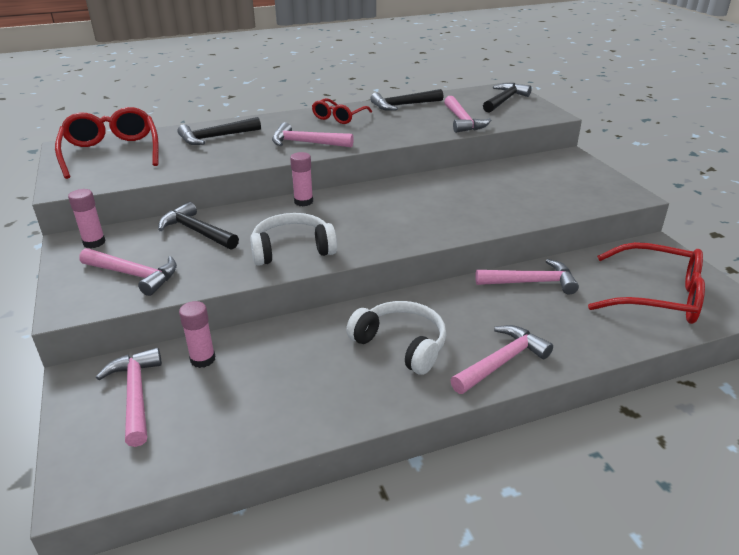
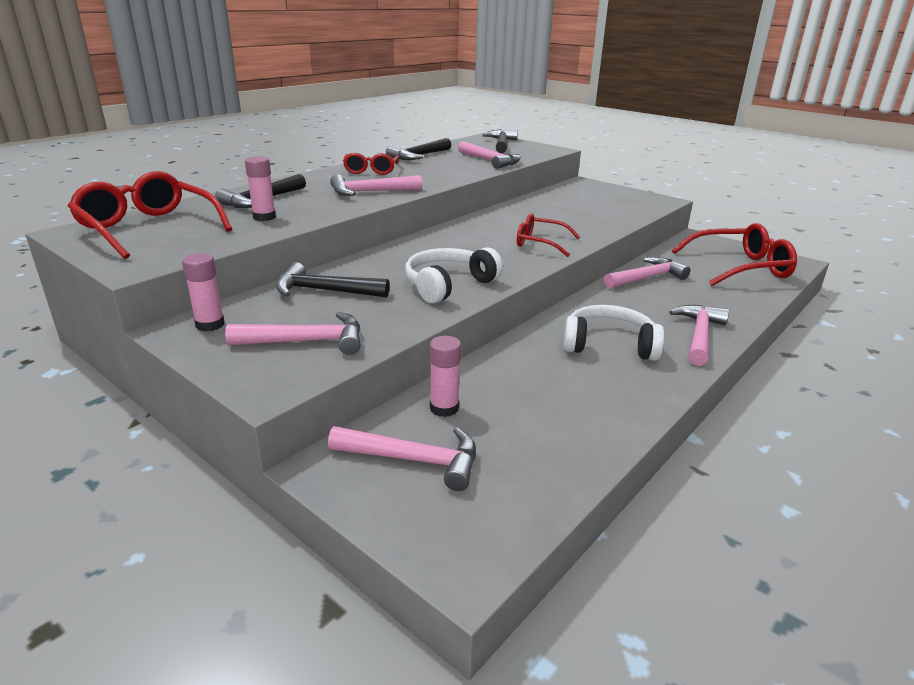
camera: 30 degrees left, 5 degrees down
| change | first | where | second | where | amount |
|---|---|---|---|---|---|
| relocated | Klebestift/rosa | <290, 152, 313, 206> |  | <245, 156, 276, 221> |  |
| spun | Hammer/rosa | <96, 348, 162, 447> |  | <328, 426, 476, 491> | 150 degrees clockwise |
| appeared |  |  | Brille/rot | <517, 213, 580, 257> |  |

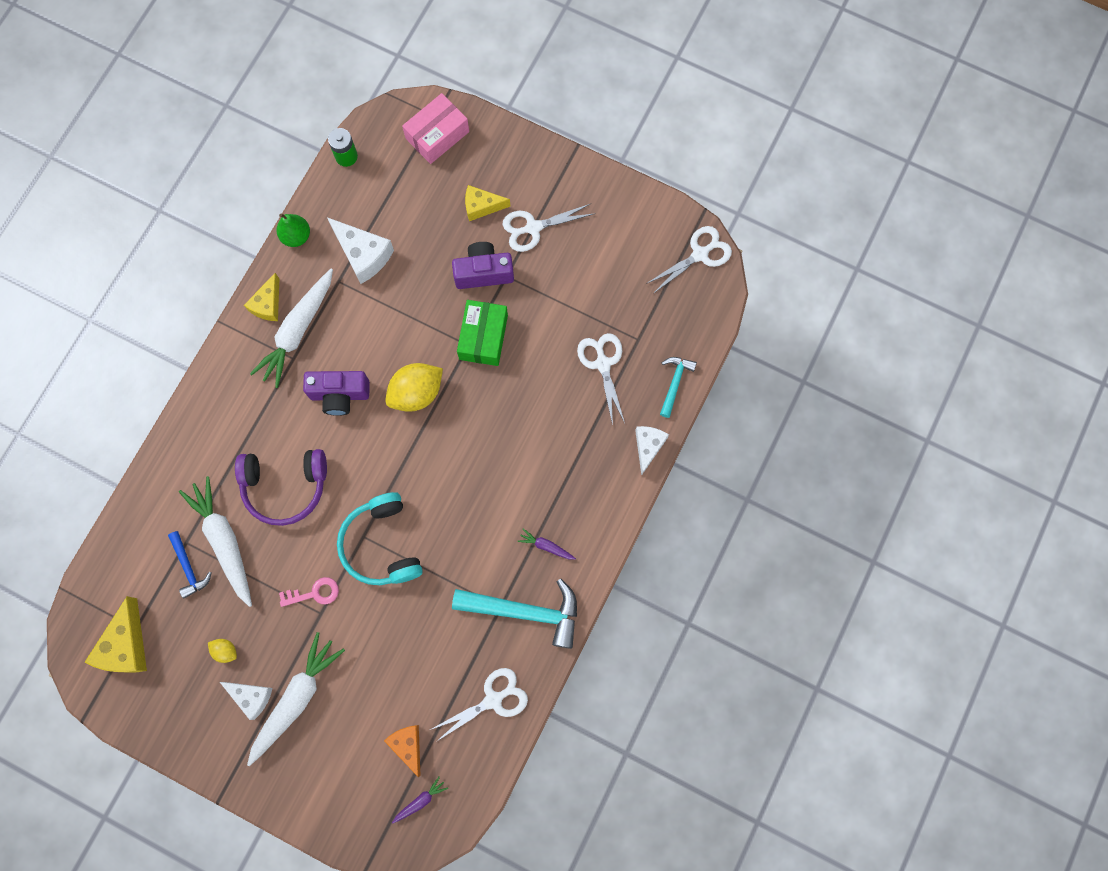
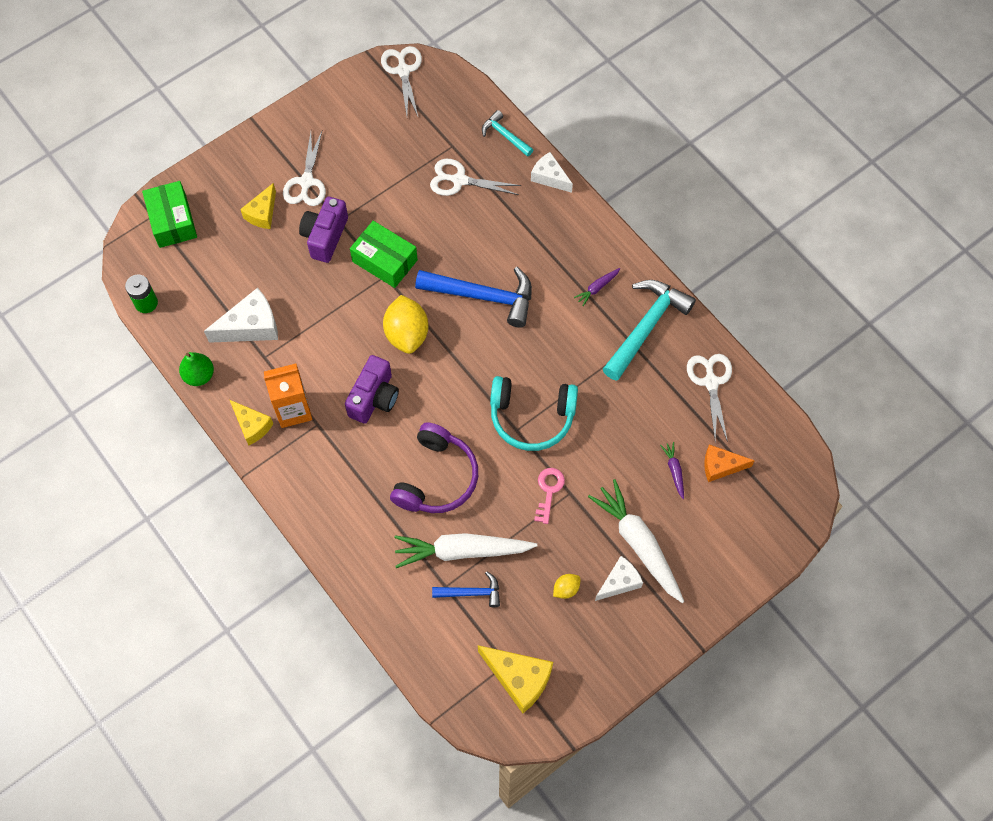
camera: 65 degrees left, 10 degrees down
| change | first | where | second | where | amount |
|---|---|---|---|---|---|
| colour | Schachtel/rosa | <402, 93, 469, 164> | Schachtel/grün | <142, 181, 197, 248> |  |
| exchanged | Karotte/weiß | <250, 269, 333, 388> | Getränkekarton/orange | <264, 364, 312, 428> |  |
| relocated | Karotte/lila | <392, 776, 448, 824> |  | <660, 442, 684, 499> |  |
| appeared |  |  | Hammer/blau | <415, 267, 532, 328> |  |

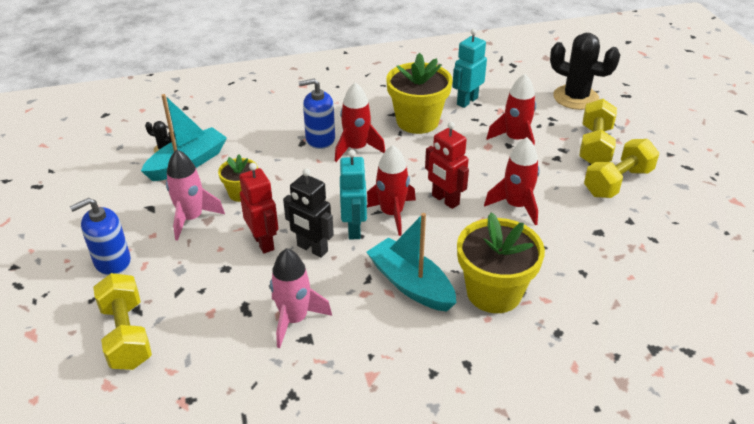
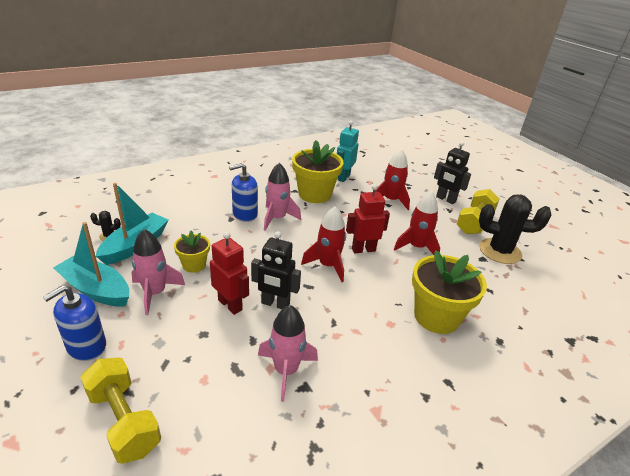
camera: 20 degrees left, 5 degrees down
| change | first | where | second | where | amount |
|---|---|---|---|---|---|
| relocated | Kaktus/schwarz | <550, 33, 620, 110> |  | <479, 195, 551, 264> |  |
| colour | Rakete/rot | <335, 82, 385, 162> | Rakete/rosa | <264, 163, 301, 231> |  |
| exchanged | Hantel/gelb | <579, 99, 617, 164> | Roboter/schwarz | <434, 141, 471, 204> |  |
| spun | Roboter/rot | <425, 122, 469, 209> |  | <346, 184, 390, 253> | 135 degrees clockwise |
| missing | Roboter/türkis | <340, 150, 367, 240> |  |  |  |
| relocated | Boot/türkis | <367, 213, 456, 312> |  | <53, 222, 129, 307> |  |

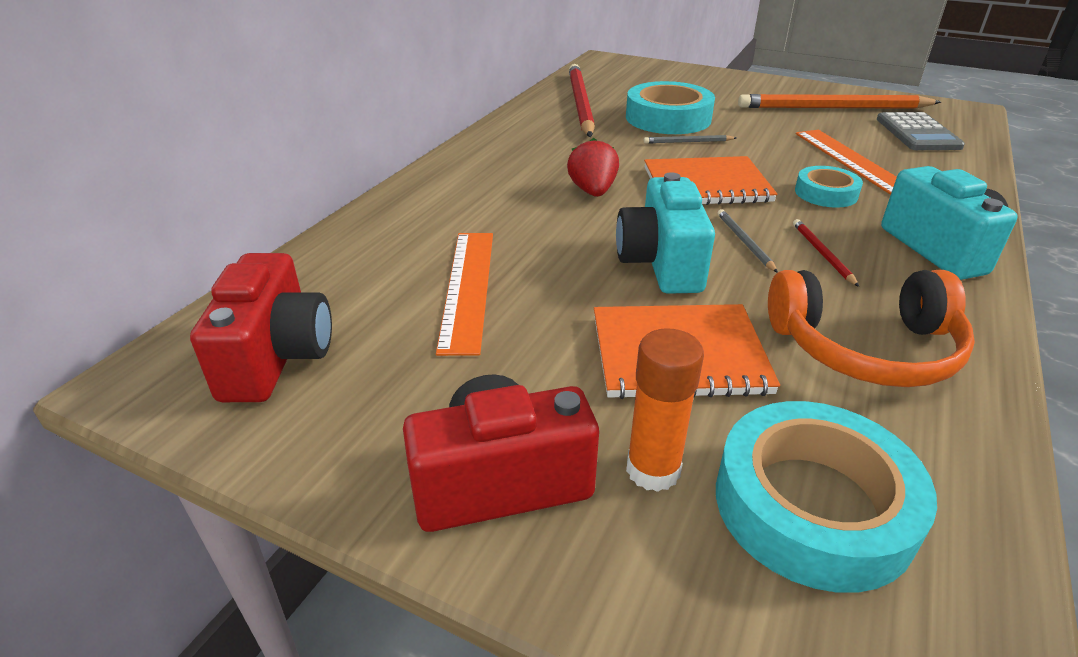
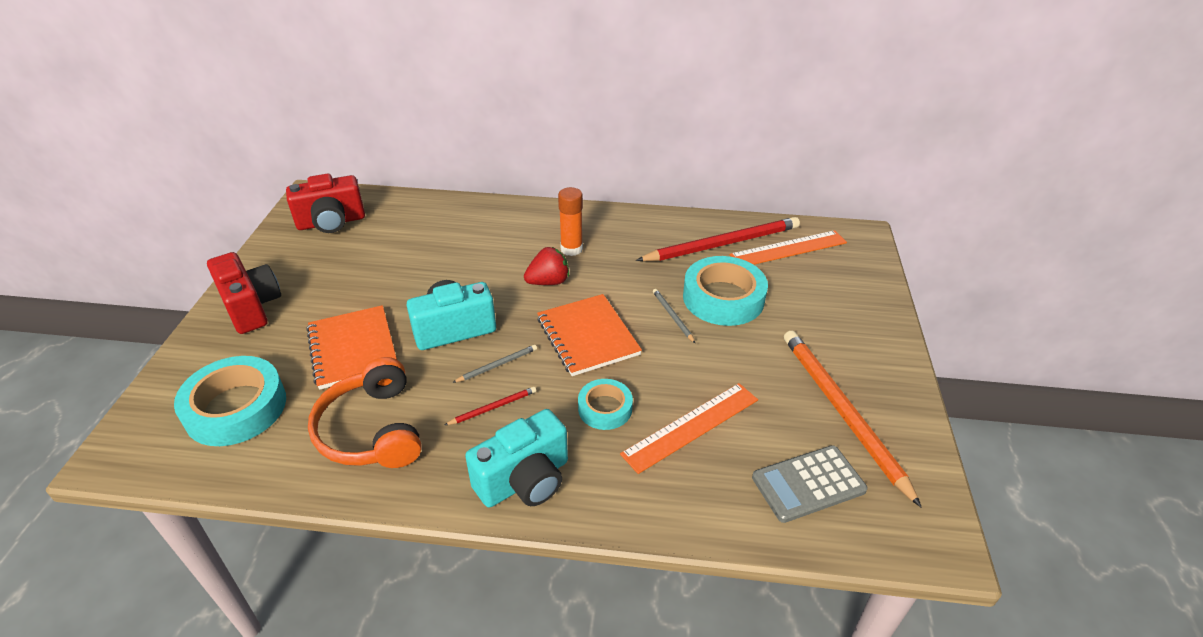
camera: 70 degrees right, 5 degrees up
| change | first | where | second | where | amount |
|---|---|---|---|---|---|
| relocated | Lineal/orange | <436, 233, 493, 356> |  | <729, 230, 847, 265> |  |
| relocated | Klebestift/orange | <626, 328, 704, 492> |  | <558, 187, 583, 256> |  |

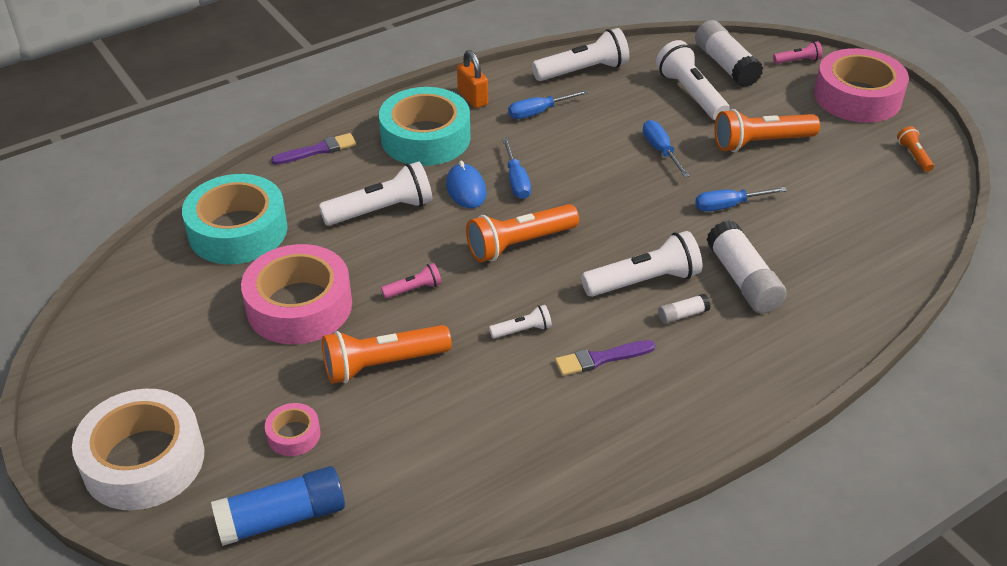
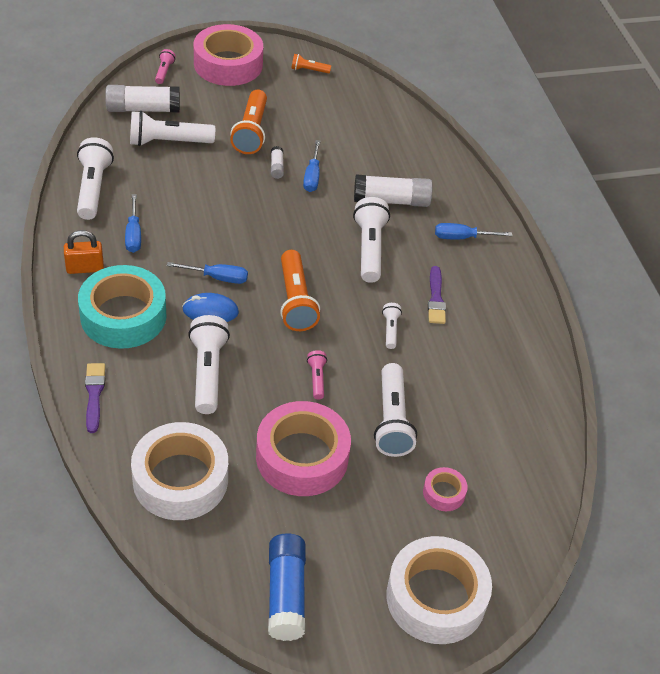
camera: 75 degrees left, 5 degrees up
| change | first | where | second | where | amount |
|---|---|---|---|---|---|
| relocated | Schraubenzieher/blau | <643, 120, 690, 177> |  | <435, 223, 512, 239> |  |
| colour | Klebeband/türkis | <182, 174, 288, 264> | Klebeband/weiß | <131, 422, 228, 520> |  |
| relocated | Klebestift/weiß | <658, 294, 710, 324> |  | <271, 146, 284, 179> |  |
| colour | Taschenlampe/orange | <322, 325, 452, 384> | Taschenlampe/weiß | <374, 363, 417, 457> |  |
| relocated | Klebestift/blau | <211, 466, 345, 546> |  | <268, 533, 306, 641> |  |

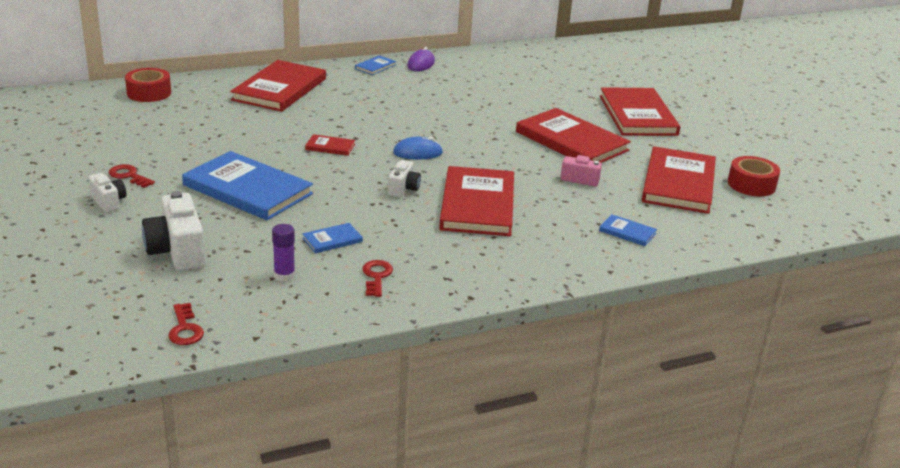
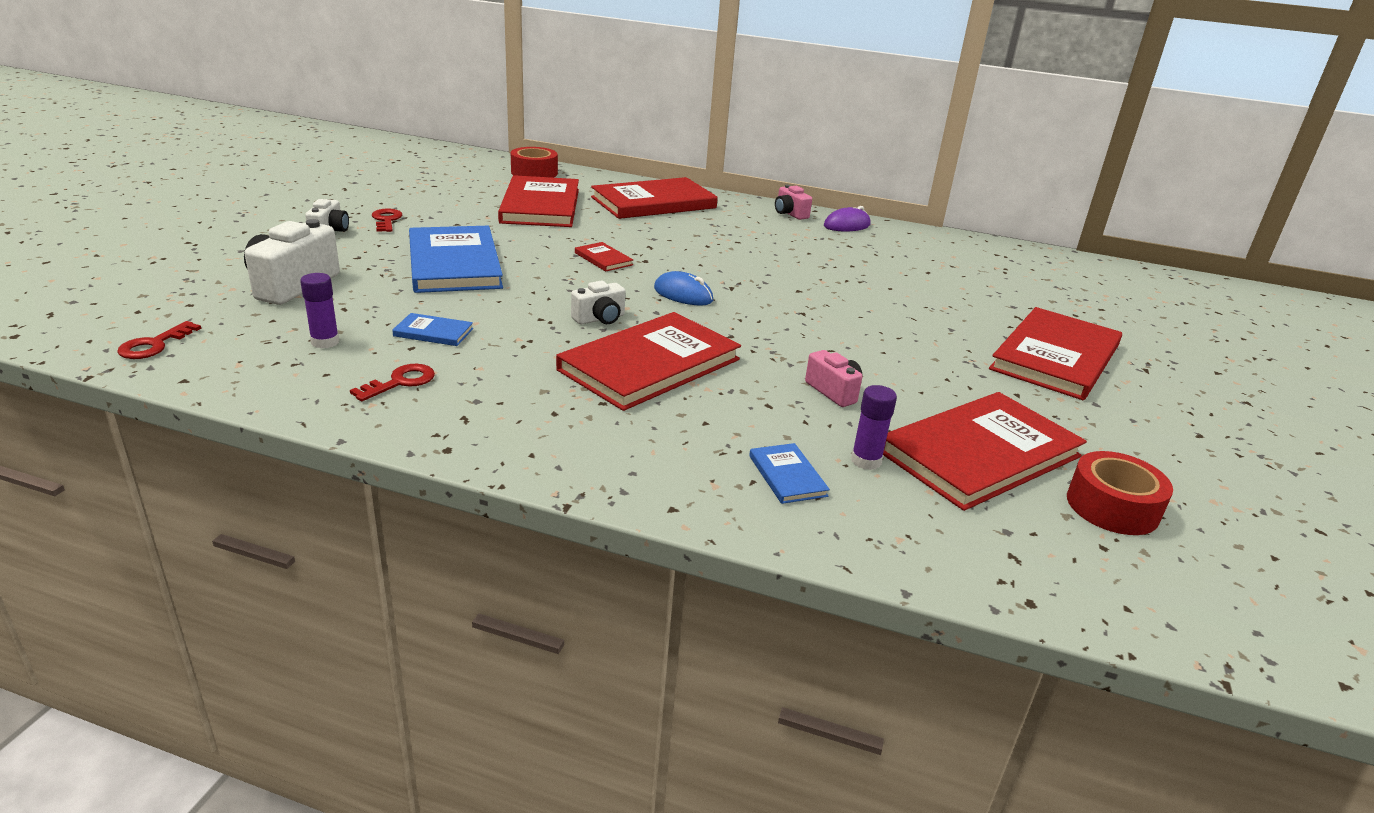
camera: 40 degrees right, 0 degrees up
| change | first | where | second | where | amount |
|---|---|---|---|---|---|
| exchanged | Buch/blau | <355, 55, 396, 75> | Kamera/rosa | <775, 185, 812, 220> |  |
| relocated | Buch/rot | <516, 108, 631, 163> |  | <498, 175, 579, 227> |  |
| appeared |  |  | Klebestift/lila | <851, 385, 897, 470> |  |

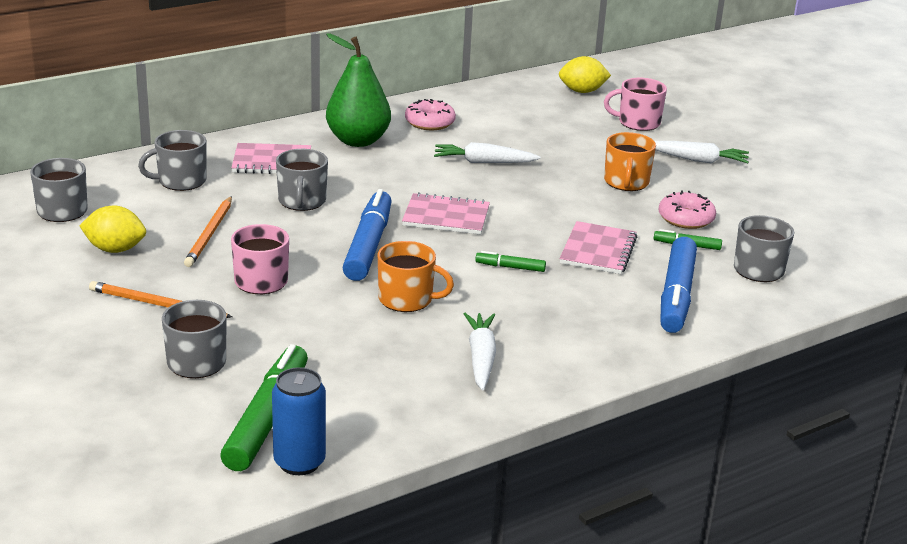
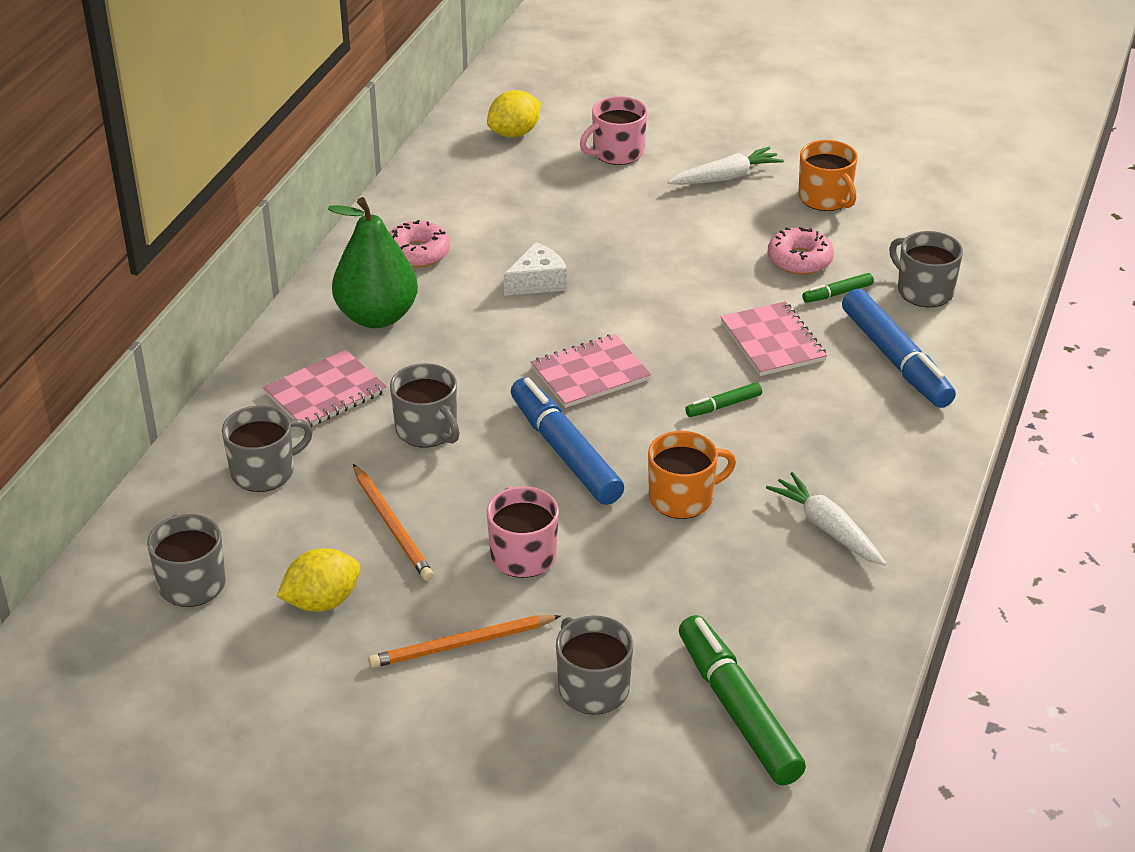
camera: 35 degrees left, 10 degrees up
| change | first | where | second | where | amount |
|---|---|---|---|---|---|
| spun | Tasse/grau | <138, 130, 206, 191> |  | <222, 405, 313, 492> | 150 degrees counterclockwise |
| relocated | Tasse/orange | <604, 132, 656, 191> |  | <798, 140, 858, 211> |  |
| exchanged | Karotte/weiß | <434, 142, 541, 163> | Käse/weiß | <504, 242, 567, 296> |  |
| missing | Dose/blau | <272, 367, 326, 475> |  |  |  |

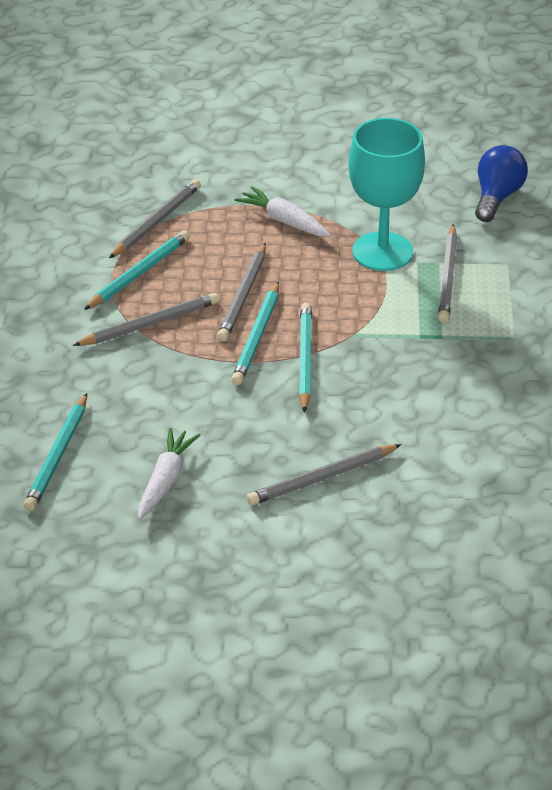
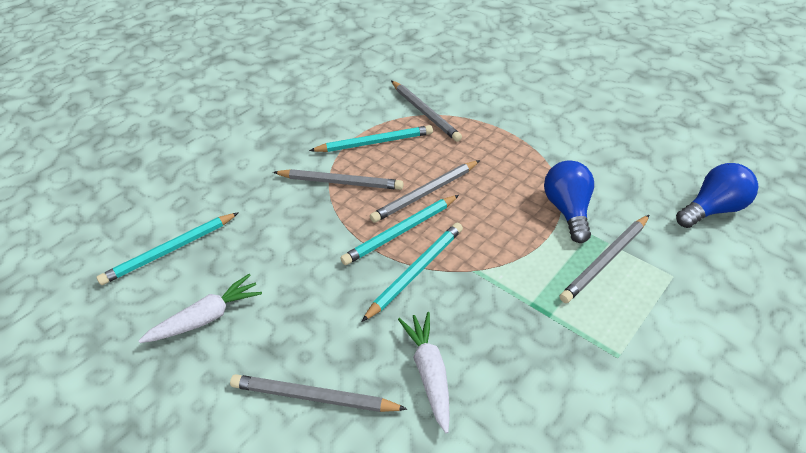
camera: 40 degrees right, 5 degrees up
| change | first | where | second | where | amount |
|---|---|---|---|---|---|
| exchanged | Kelch/türkis | <348, 118, 425, 271> | Glühbirne/blau | <544, 160, 594, 243> |  |
| spun | Bleistift/grau | <109, 179, 201, 258> |  | <391, 81, 462, 142> | 75 degrees clockwise |
| relocated | Karotte/weiß | <235, 186, 331, 237> |  | <398, 312, 450, 433> |  |

